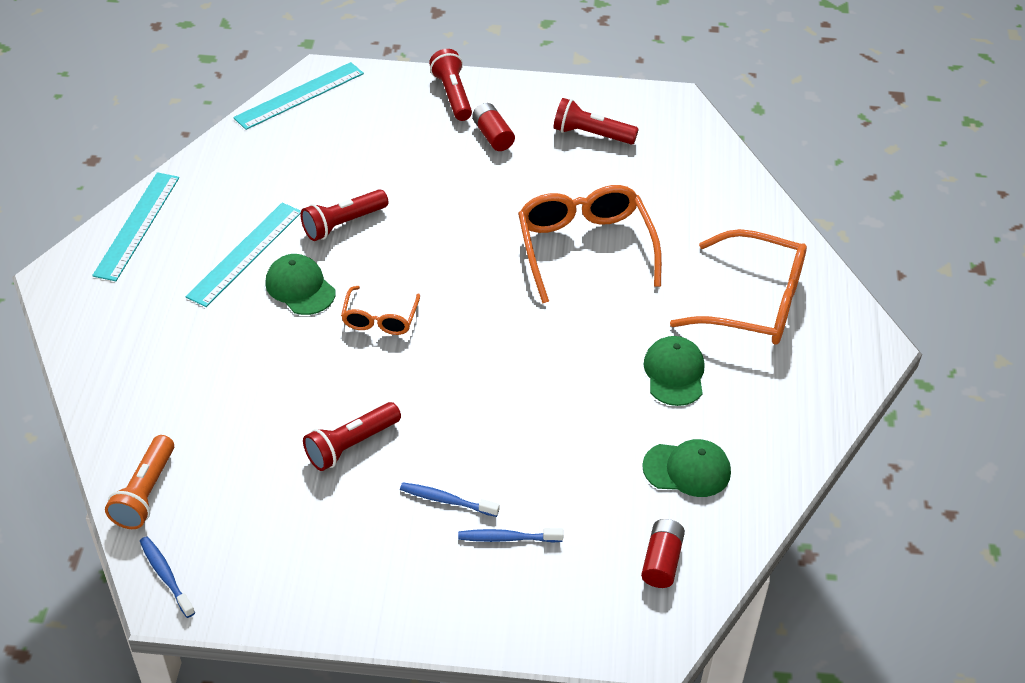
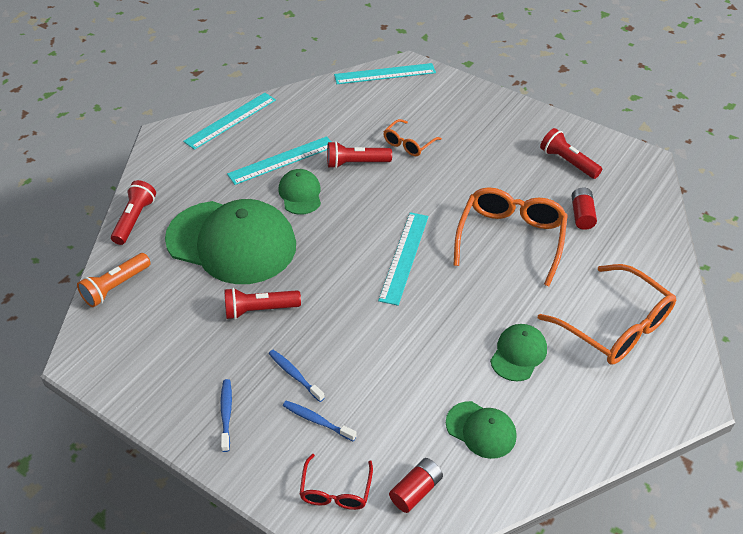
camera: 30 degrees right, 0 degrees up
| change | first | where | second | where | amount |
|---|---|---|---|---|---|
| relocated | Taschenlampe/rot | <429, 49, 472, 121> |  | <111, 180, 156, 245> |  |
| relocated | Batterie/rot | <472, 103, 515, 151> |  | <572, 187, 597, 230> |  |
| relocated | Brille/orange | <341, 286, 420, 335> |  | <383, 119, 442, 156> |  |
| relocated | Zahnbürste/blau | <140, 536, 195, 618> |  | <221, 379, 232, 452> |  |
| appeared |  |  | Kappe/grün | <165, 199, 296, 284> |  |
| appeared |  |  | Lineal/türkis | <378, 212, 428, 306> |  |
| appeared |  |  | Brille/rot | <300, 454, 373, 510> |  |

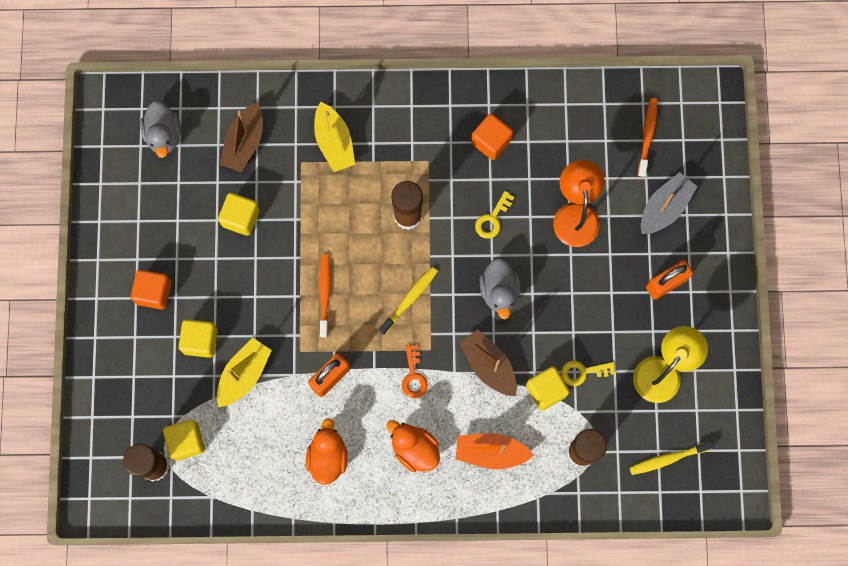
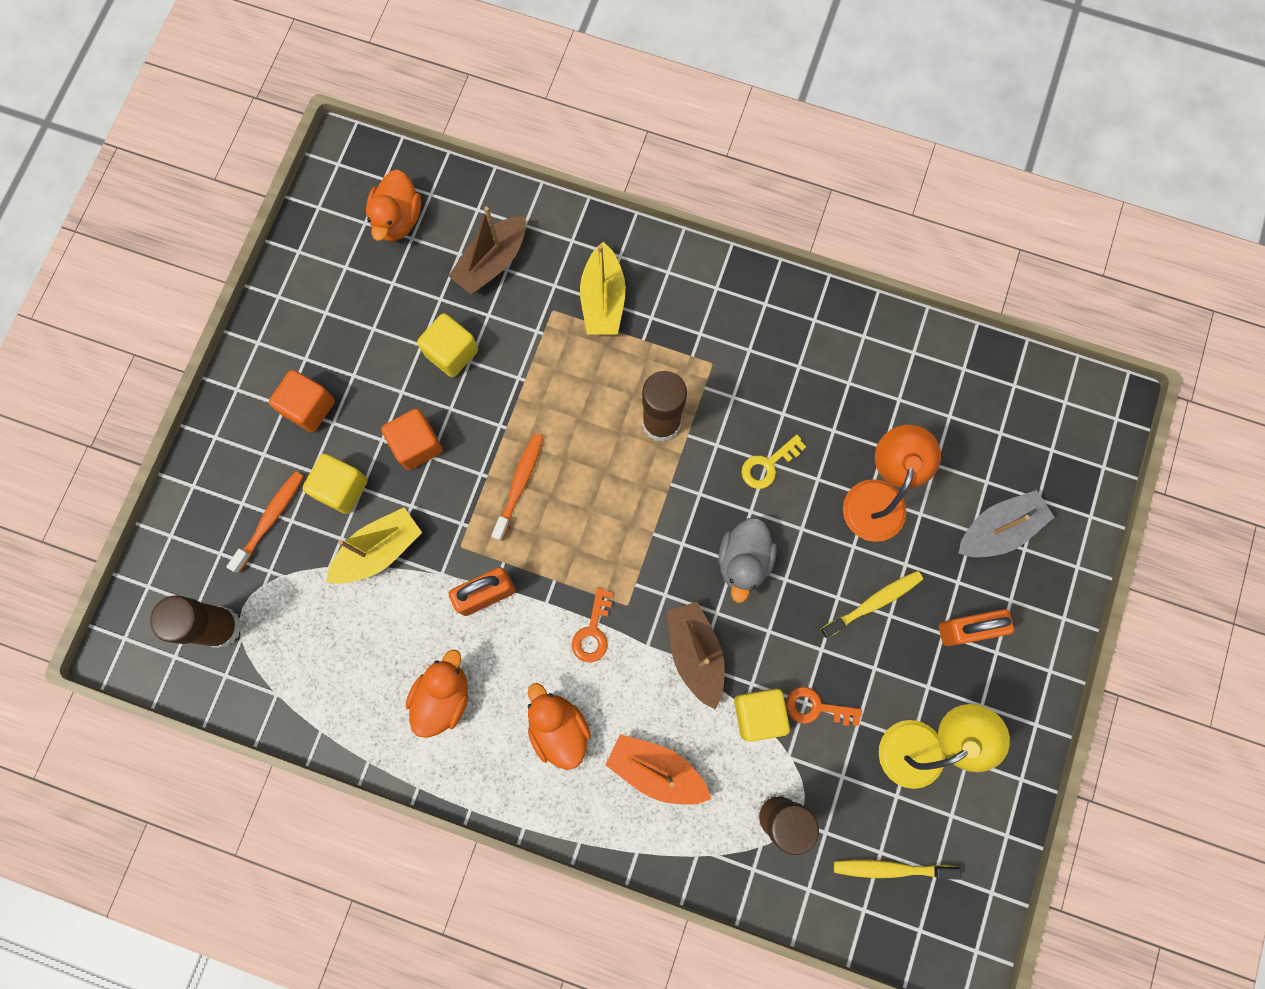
camera: 20 degrees right, 0 degrees up
| change | first | where | second | where | amount |
|---|---|---|---|---|---|
| relocated | Zahnbürste/orange | <638, 98, 657, 177> |  | <227, 471, 304, 573> |  |
| colour | Ente/grau | <140, 101, 181, 158> | Ente/orange | <366, 170, 421, 241> |  |
| relocated | Kubus/orange | <471, 114, 513, 160> |  | <381, 409, 443, 470> |  |
| relocated | Zahnbürste/gelb | <379, 267, 438, 335> |  | <820, 571, 923, 638> |  |
| colour | Schlüssel/gelb | <561, 361, 615, 386> | Schlüssel/orange | <786, 687, 862, 726> |  |
| missing | Kubus/gelb | <163, 420, 205, 460> |  |  |  |

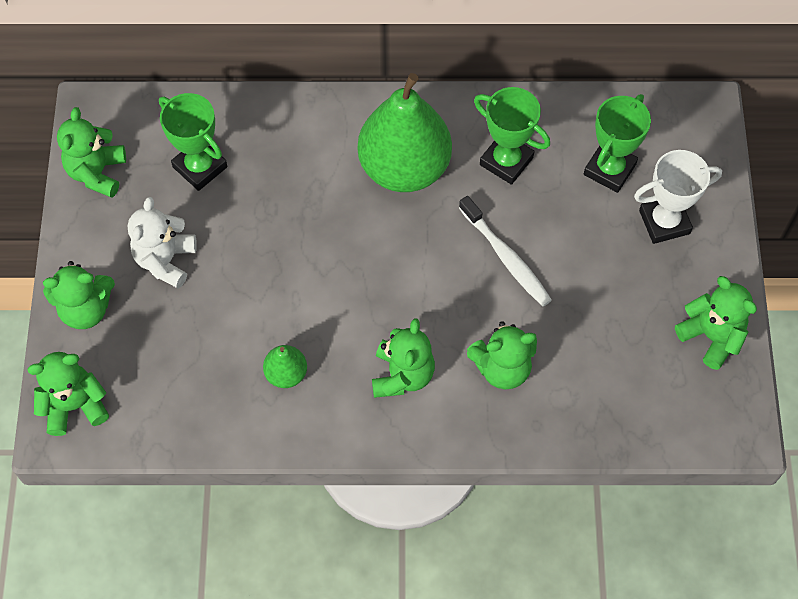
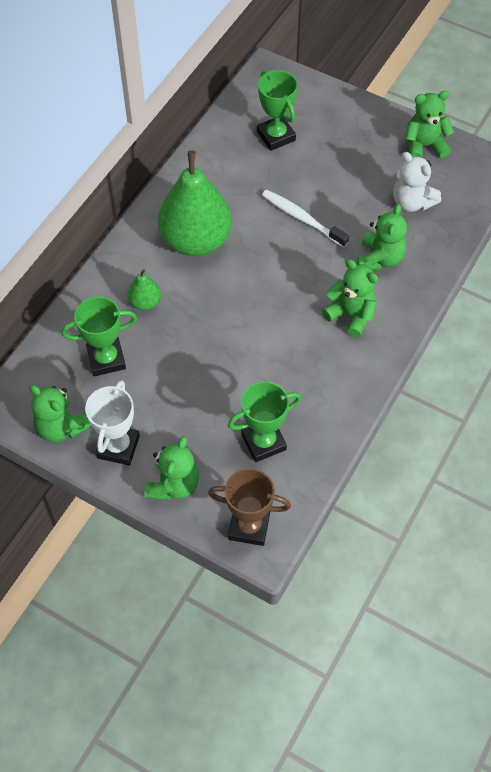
camera: 60 degrees left, 5 degrees down
| change | first | where | second | where | amount |
|---|---|---|---|---|---|
| relocated | Pokal/grün | <474, 87, 550, 185> |  | <228, 381, 301, 462> |  |
| relocated | Pokal/weiß | <634, 150, 722, 244> |  | <85, 380, 140, 465> |  |
| spun | Zahnbürste/weiß | <459, 196, 552, 307> |  | <262, 190, 349, 248> | 135 degrees counterclockwise |
| relocated | Teddybär/weiß | <128, 197, 197, 289> |  | <393, 152, 441, 212> |  |
| relocated | Birne/grün | <263, 345, 307, 388> |  | <128, 269, 161, 310> |  |
| exchanged | Teddybär/grün | <27, 352, 109, 436> | Pokal/braun | <208, 468, 291, 546> |  |

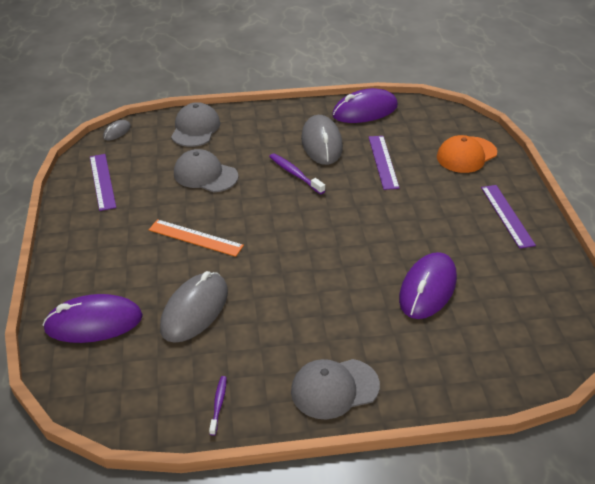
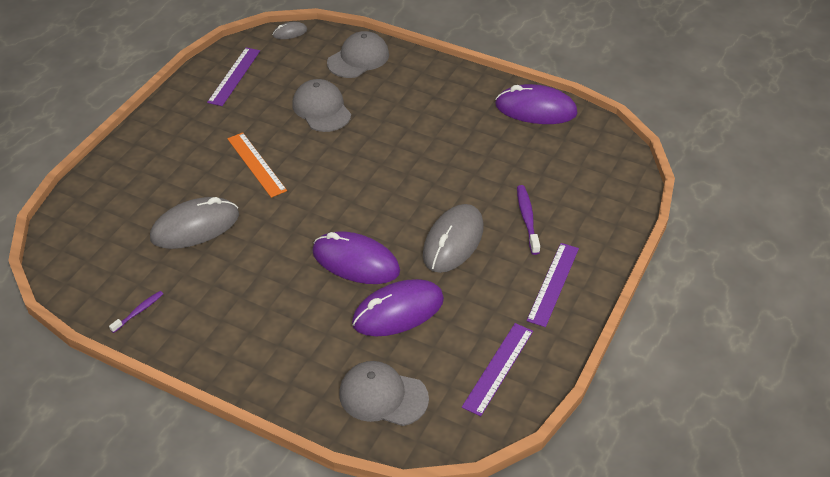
camera: 35 degrees right, 5 degrees up
| change | first | where | second | where | amount |
|---|---|---|---|---|---|
| relocated | Computermaus/grau | <301, 115, 343, 165> |  | <423, 204, 484, 273> |  |
| missing | Kappe/orange | <437, 135, 497, 173> |  |  |  |
| relocated | Lineal/lila | <369, 136, 400, 190> |  | <462, 323, 533, 416> |  |
| relocated | Zahnbürste/lila | <269, 153, 325, 194> |  | <517, 185, 540, 255> |  |
| relocated | Computermaus/lila | <43, 294, 143, 343> |  | <312, 231, 400, 284> |  |
| relocated | Kappe/grau | <291, 359, 380, 419> |  | <339, 361, 429, 426> |  |

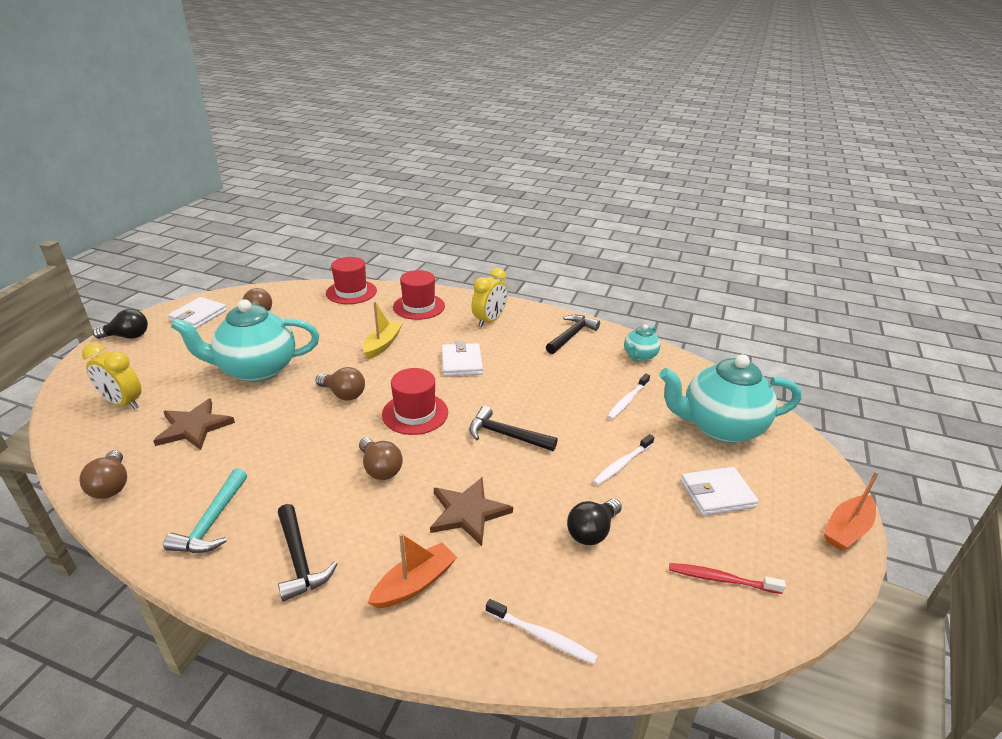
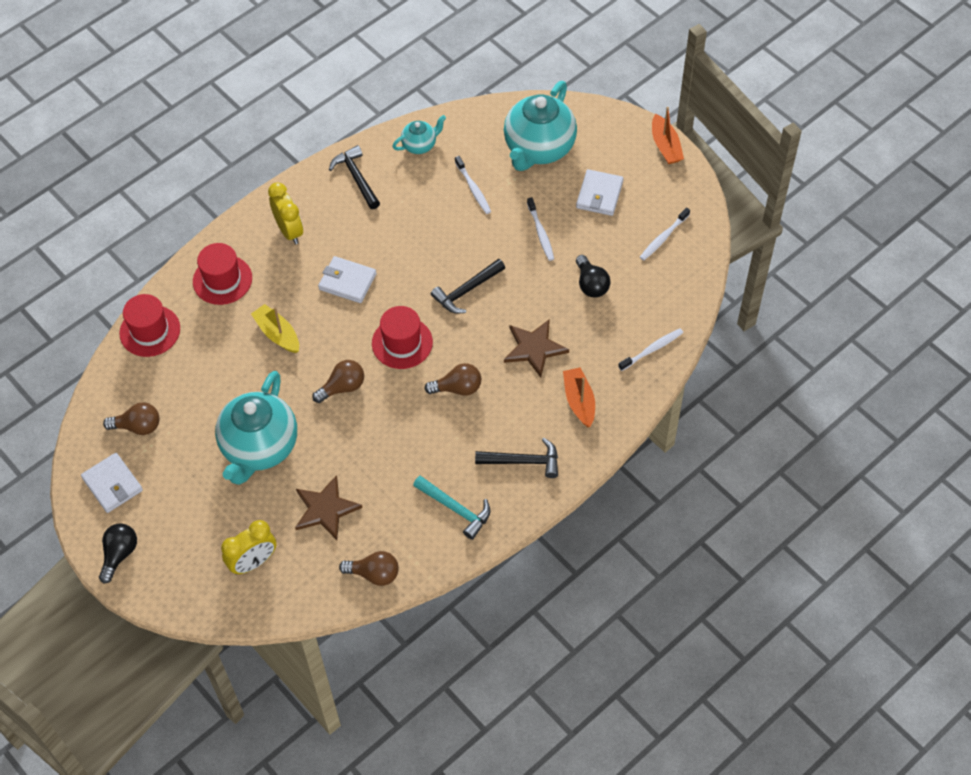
camera: 60 degrees left, 25 degrees up
| change | first | where | second | where | amount |
|---|---|---|---|---|---|
| spun | Teekanne/türkis | <624, 324, 661, 361> |  | <392, 115, 446, 154> | 90 degrees counterclockwise |
| colour | Zahnbürste/rot | <669, 563, 786, 594> | Zahnbürste/weiß | <640, 208, 690, 261> |  |

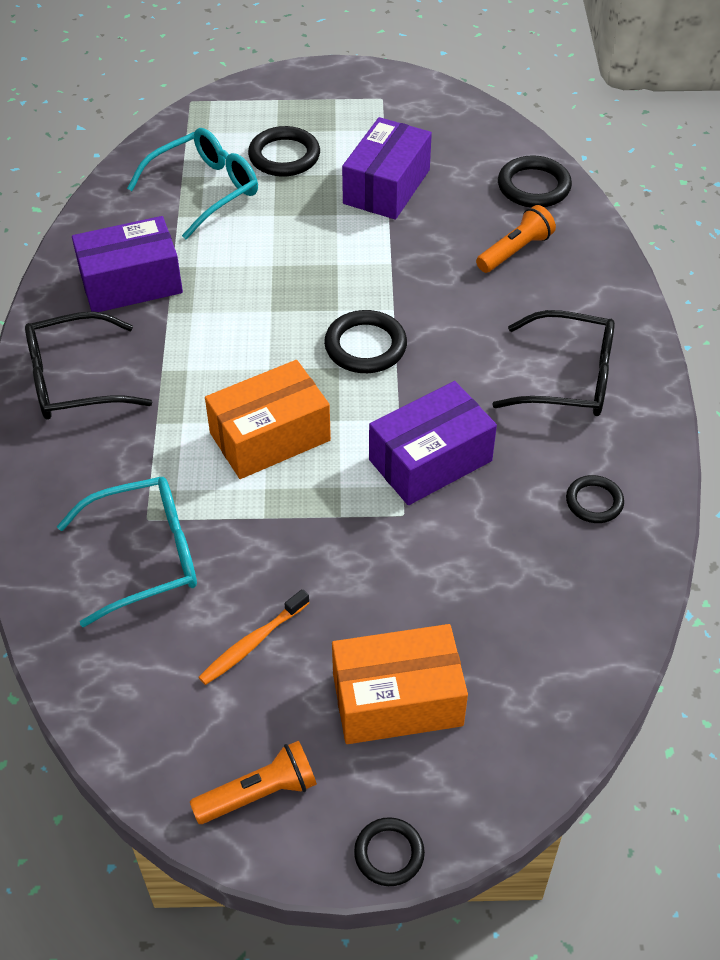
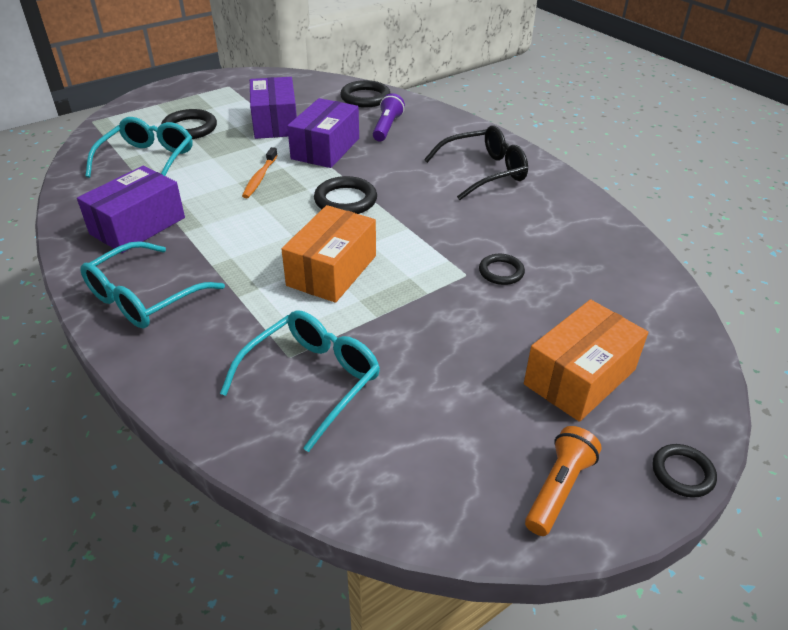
camera: 35 degrees left, 10 degrees down
| change | first | where | second | where | amount |
|---|---|---|---|---|---|
| colour | Taschenlampe/orange | <476, 205, 556, 273> | Taschenlampe/lila | <373, 93, 405, 142> |  |
| colour | Brille/schwarz | <25, 311, 152, 420> | Brille/türkis | <80, 241, 225, 328> |  |
| relocated | Schachtel/lila | <369, 381, 497, 505> |  | <287, 98, 359, 168> |  |
| relocated | Ring/schwarz | <566, 475, 624, 523> |  | <479, 254, 525, 285> |  |
| relocated | Zahnbürste/orange | <198, 589, 309, 685> |  | <242, 147, 278, 198> |  |

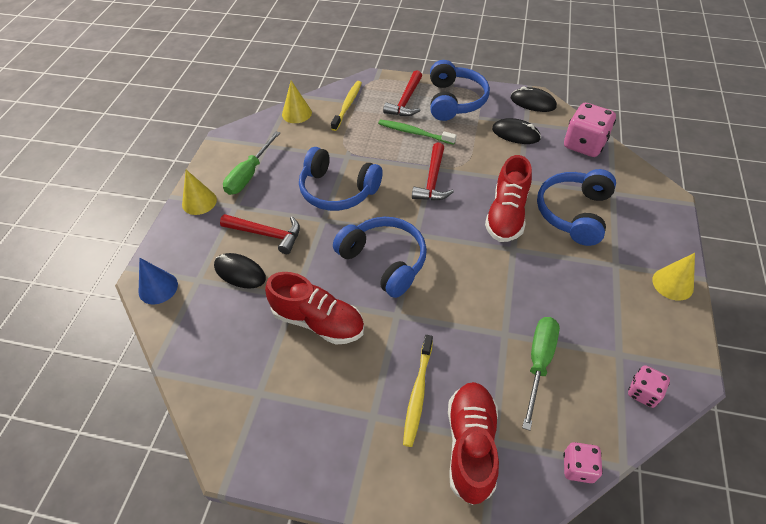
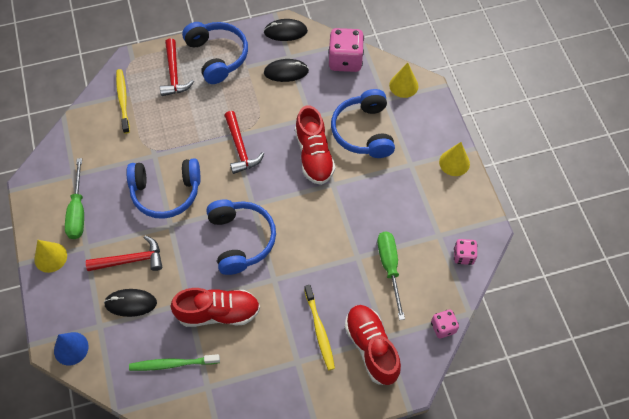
camera: 30 degrees left, 10 degrees up
| change | first | where | second | where | amount |
|---|---|---|---|---|---|
| relocated | Kegel/gelb | <282, 81, 312, 123> |  | <389, 63, 418, 98> |  |
| relocated | Zahnbürste/grün | <378, 119, 456, 145> |  | <129, 354, 220, 371> |  |
| spun | Kopfhörer/blau | <333, 217, 427, 298> |  | <206, 200, 276, 275> | 60 degrees clockwise |

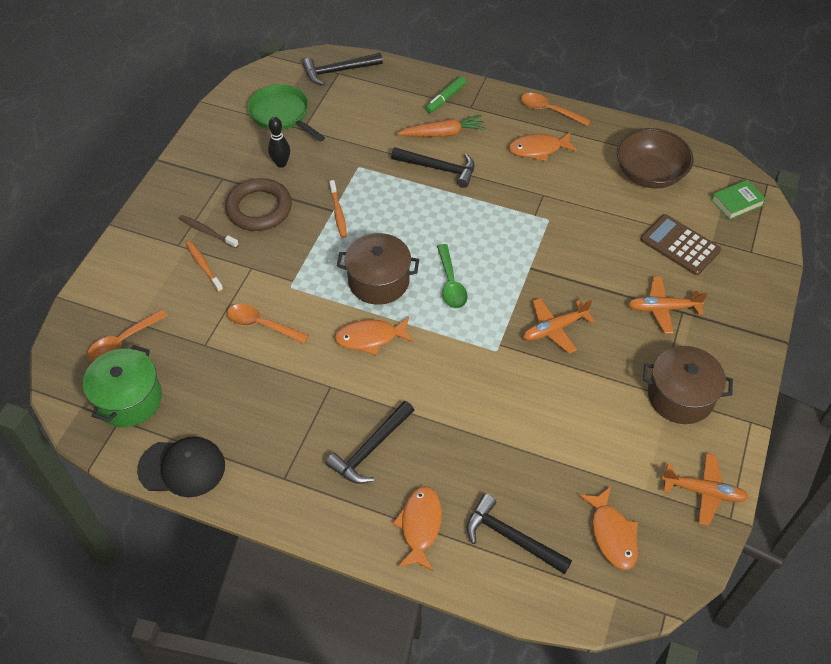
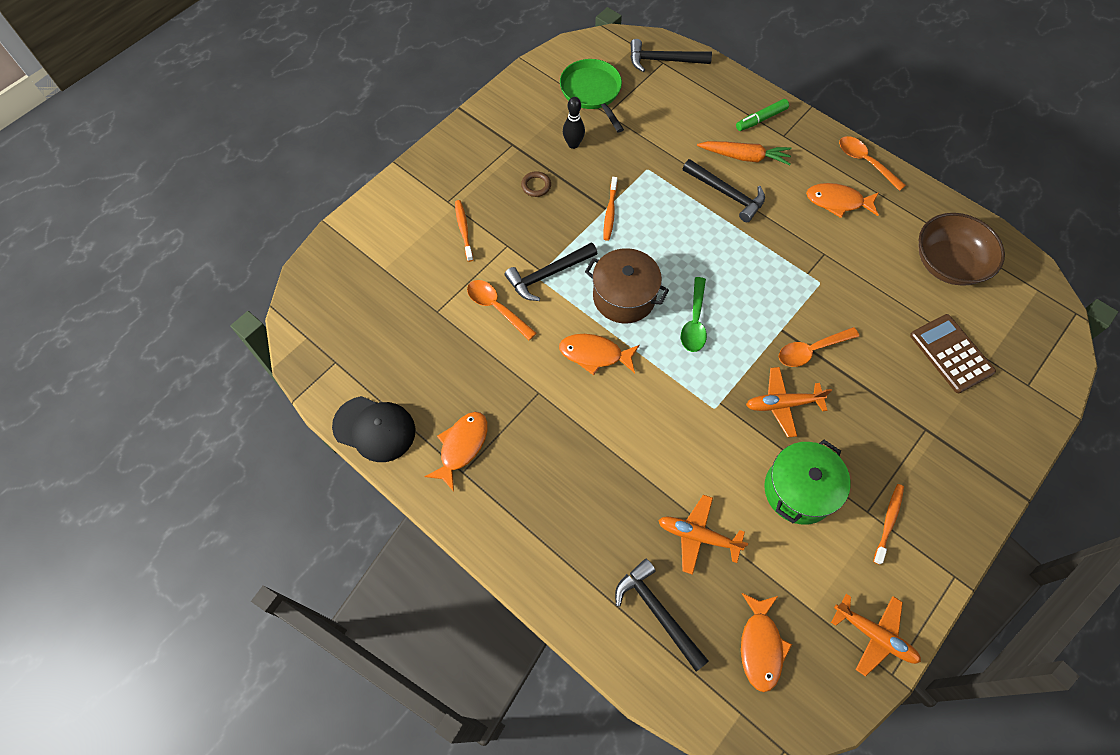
camera: 20 degrees right, 10 degrees up
| change | first | where | second | where | amount |
|---|---|---|---|---|---|
| size | Ring/braun | <225, 178, 292, 231> |  | <521, 171, 551, 197> | x0.45 |
| missing | Buch/grün | <711, 180, 766, 220> |  |  |  |
| missing | Zahnbürste/braun | <179, 215, 239, 248> |  |  |  |
| relocated | Flugzeug/orange | <628, 276, 707, 334> |  | <658, 495, 748, 575> |  |
| relocated | Löffel/orange | <87, 309, 168, 361> |  | <779, 327, 859, 367> |  |
| relocated | Kochtopf/grün | <83, 345, 162, 427> |  | <764, 440, 850, 525> |  |
| exchanged | Kochtopf/braun | <643, 346, 733, 424> | Zahnbürste/orange | <873, 484, 904, 565> |  |
| relocated | Hammer/schwarz | <326, 401, 414, 484> |  | <504, 242, 598, 301> |  |
| relocated | Fisch/orange | <392, 486, 442, 571> |  | <424, 412, 488, 491> |  |

